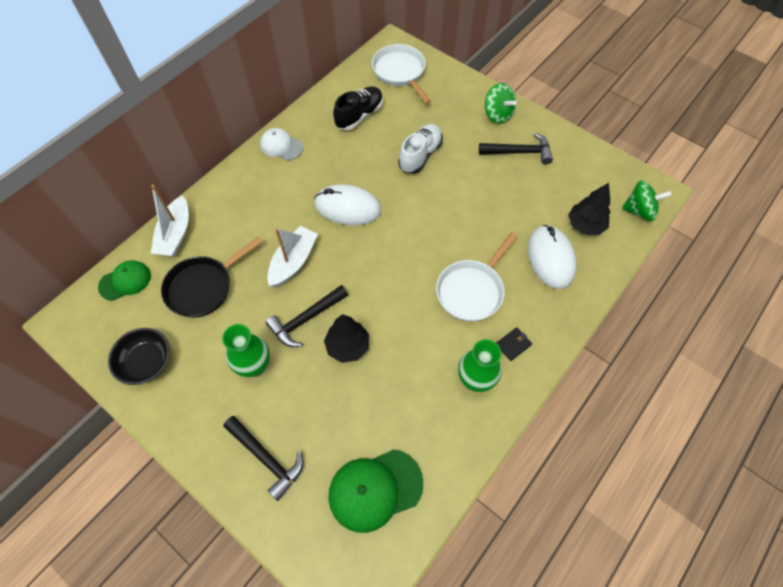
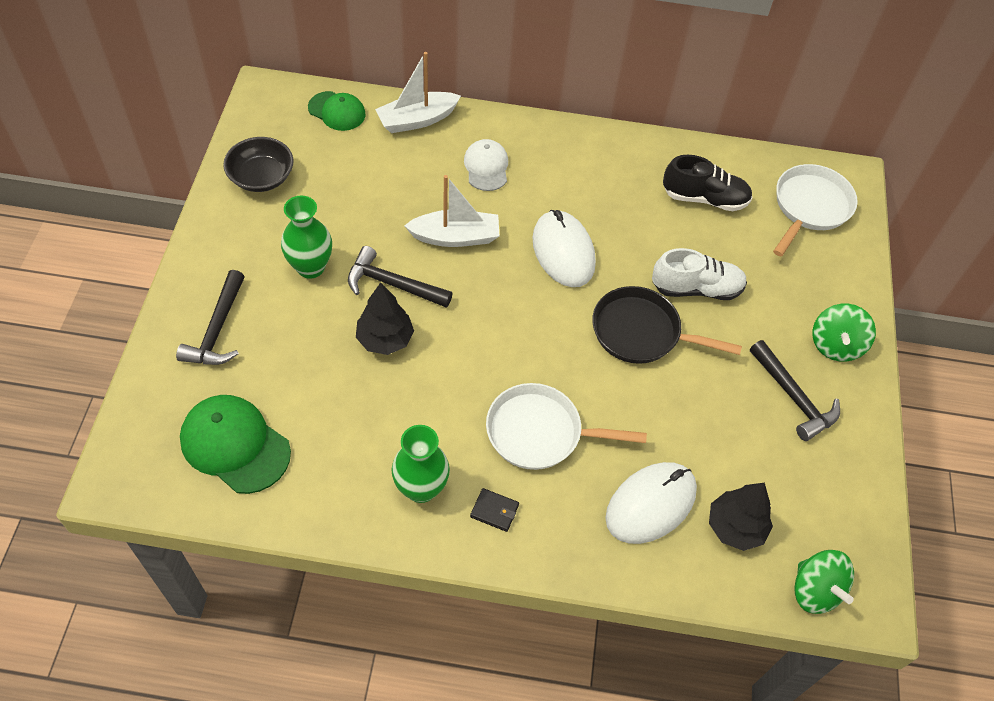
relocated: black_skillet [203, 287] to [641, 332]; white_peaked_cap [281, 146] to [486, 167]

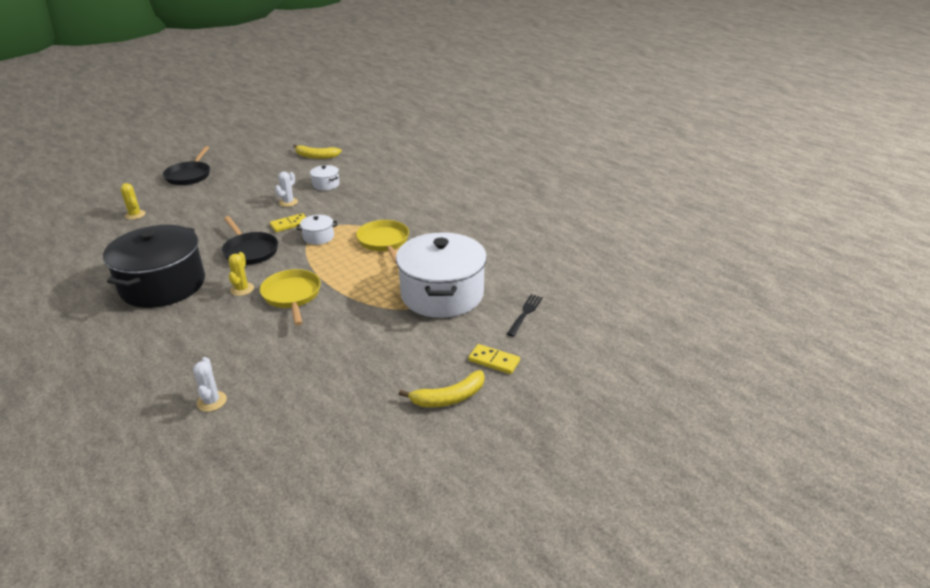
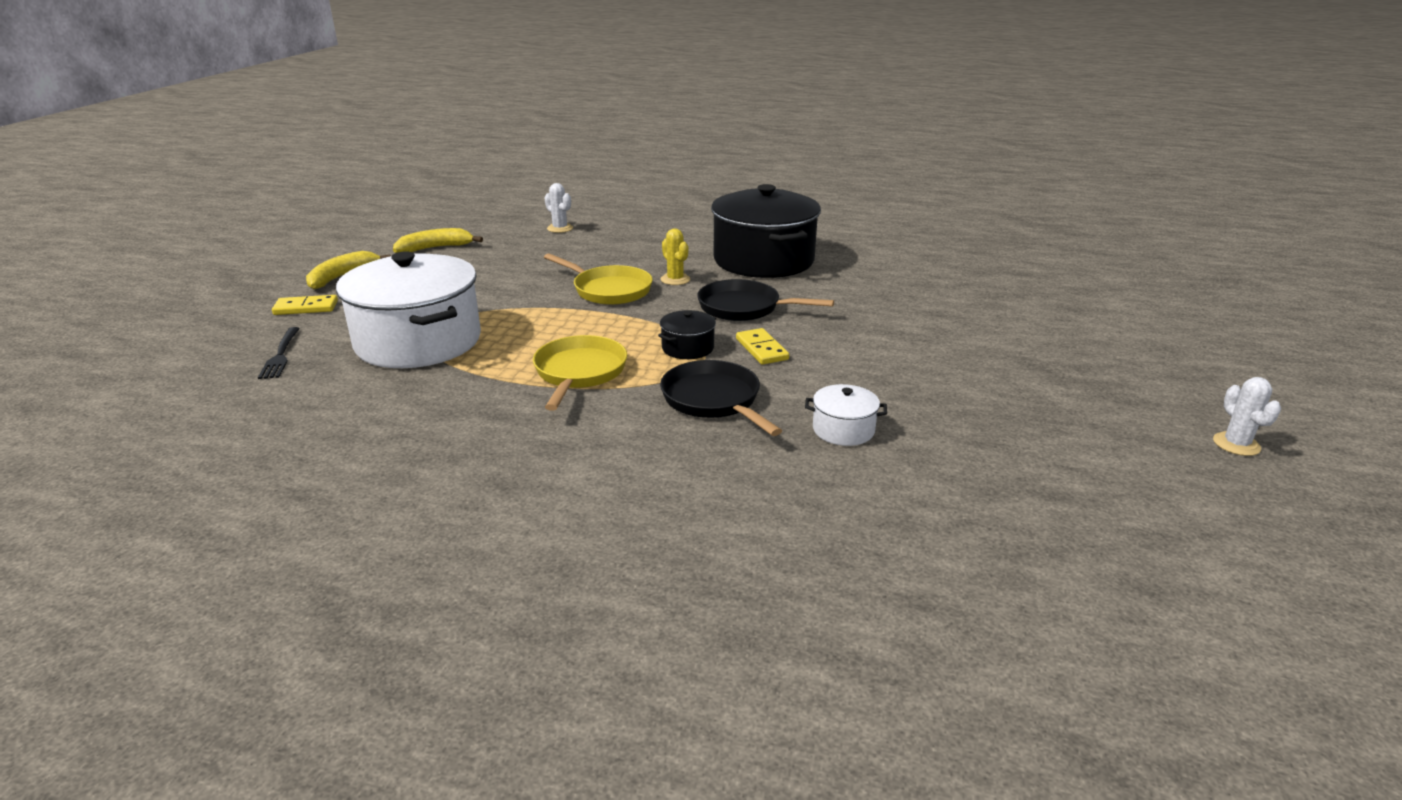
missing: yellow_saguaro_cactus [135, 215]
relocated: black_skillet [189, 175] to [714, 400]; white_saguaro_cactus [288, 202] to [1236, 444]; yellow_toy_banana [316, 156] to [435, 248]
colour: white_cooking_pot [318, 237] to black_cooking_pot [688, 348]
spun: yellow_domino [289, 224] = [762, 349] 45 degrees counterclockwise; yellow_skillet [384, 242] = [579, 373] 120 degrees counterclockwise

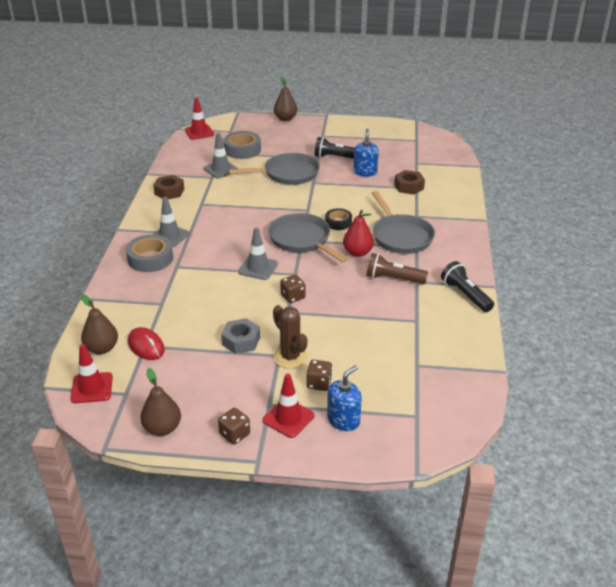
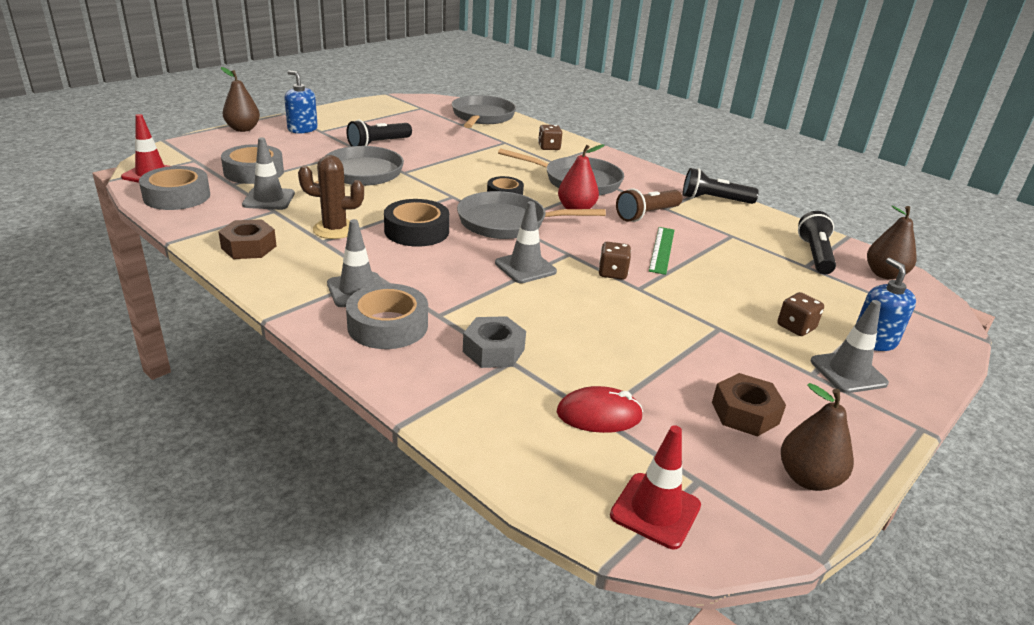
appeared: ash-grey_tape [177, 196]; black_tape [416, 231]; ash-grey_skillet [482, 117]; green_measuring_stick [662, 250]; black_pocket_torch [815, 255]
relocated: dark_brown_pear [102, 348] to [884, 274]; dark_brown_die [234, 434] to [549, 147]; ash-grey_nut [241, 341] to [493, 350]; dark_brown_saguaro_cactus [290, 357] to [334, 229]; blue_pump_bottle [365, 172] to [302, 129]; dark_brown_nut [409, 187] to [745, 413]
colour: scarlet_safety_cone [288, 418] to ash-grey_safety_cone [848, 372]

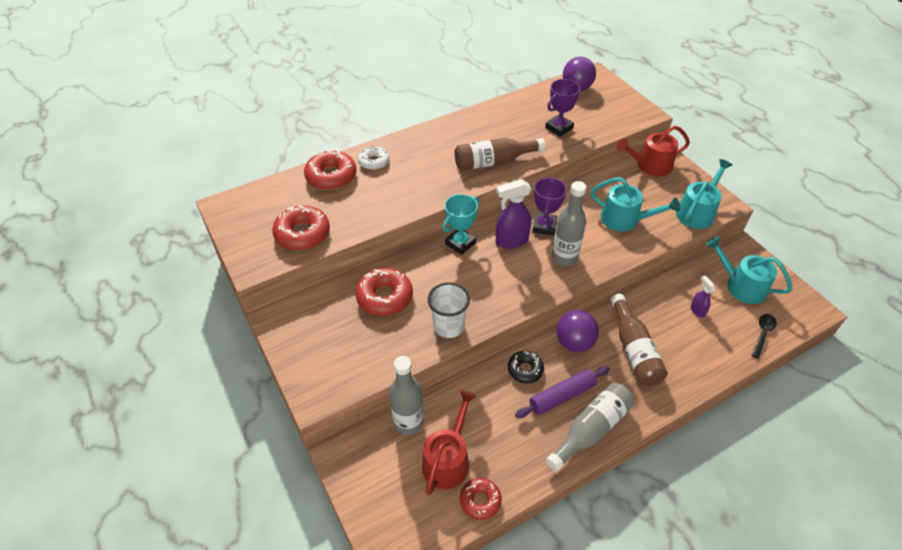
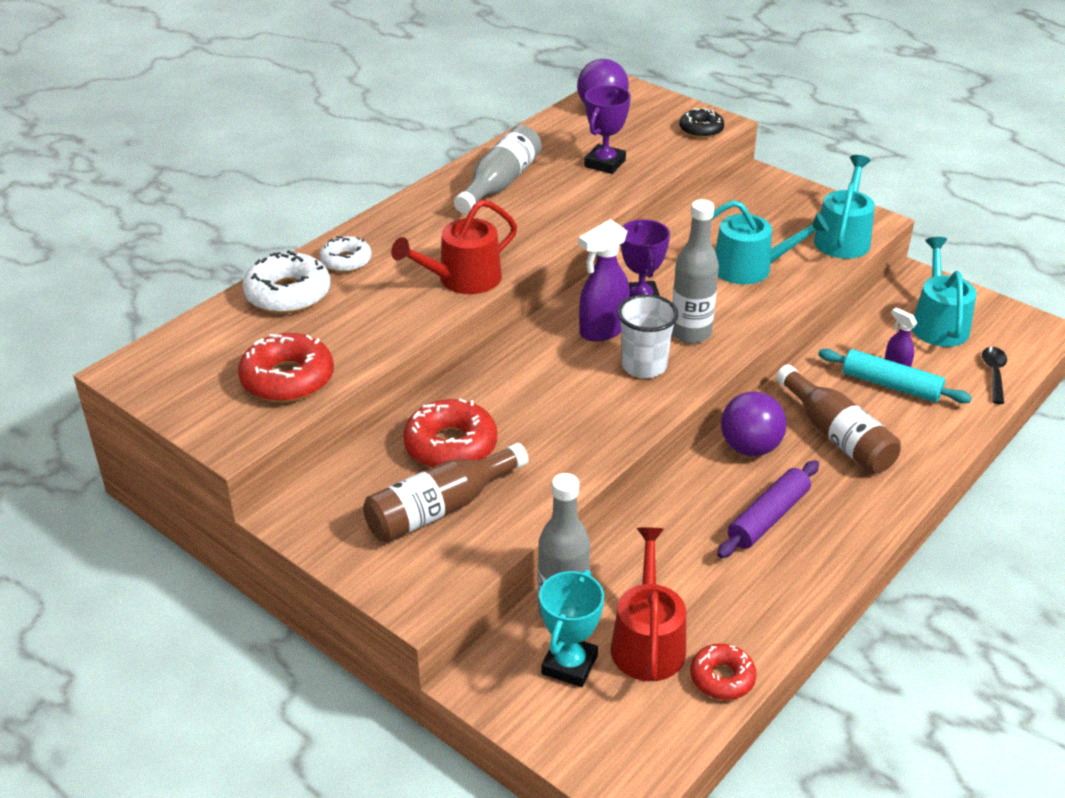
appeared: teal_pastry_roller [891, 385]
relocated: white_beaker [448, 326] to [644, 366]; teal_trophy [460, 243] to [569, 665]; dark_brown_bottle [494, 162] to [440, 508]; black_donut [525, 370] to [701, 130]; ash-grey_bottle [591, 430] to [500, 183]; scarlet_sprinkling_can [650, 166] to [463, 279]
colour: scarlet_donut [331, 176] to white_donut [288, 294]
spun: teal_sprinkling_can [741, 286] = [938, 323] 75 degrees clockwise

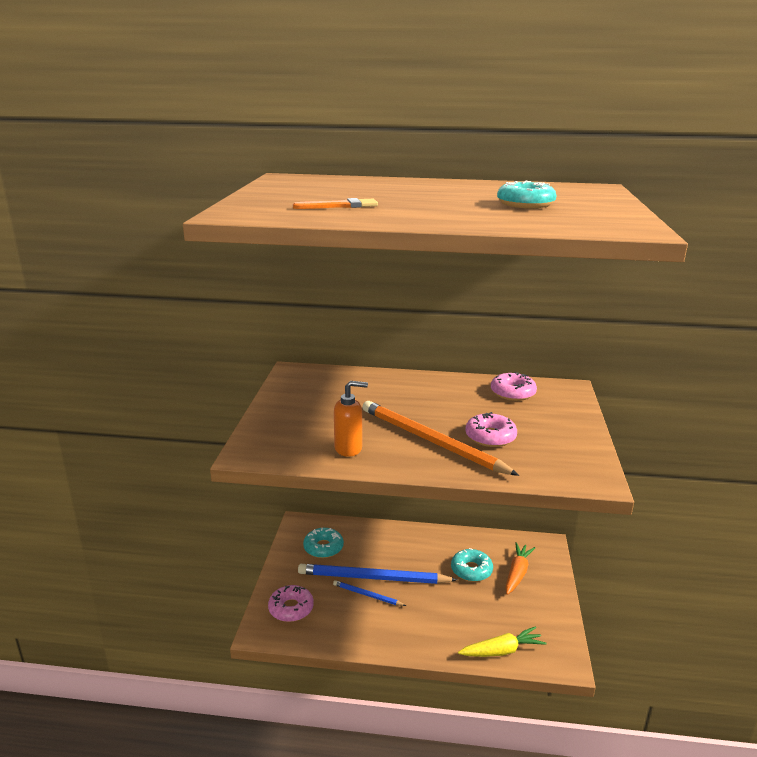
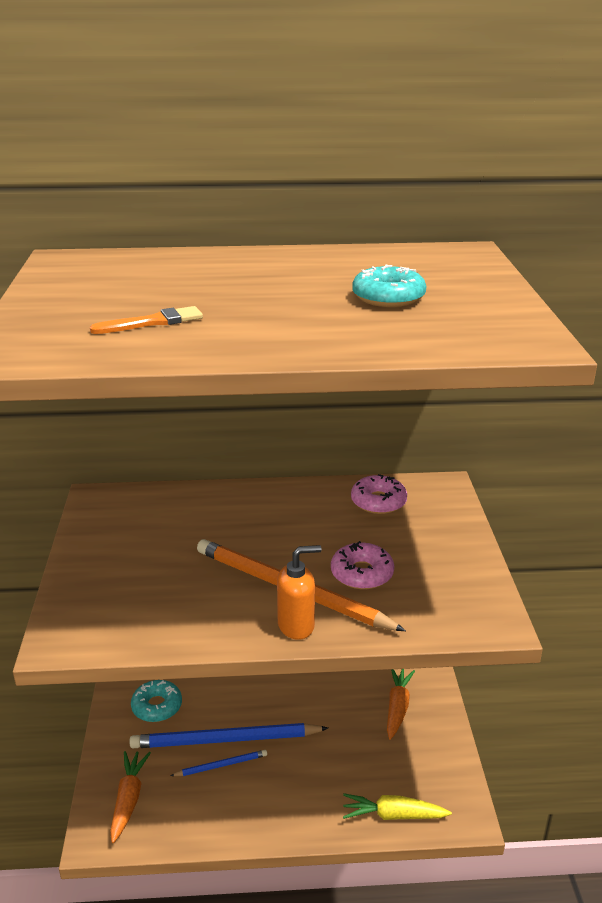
missing: teal_donut [471, 570]
relocated: orange-coloured_pump_bottle [348, 448] to [296, 626]
exchanged: rosy_donut [291, 608] to orange-coloured_root_vegetable [128, 799]
spun: blue_lead_pencil [367, 595] = [221, 765] 150 degrees clockwise; yellow_root_vegetable [502, 651] = [393, 815] 150 degrees counterclockwise

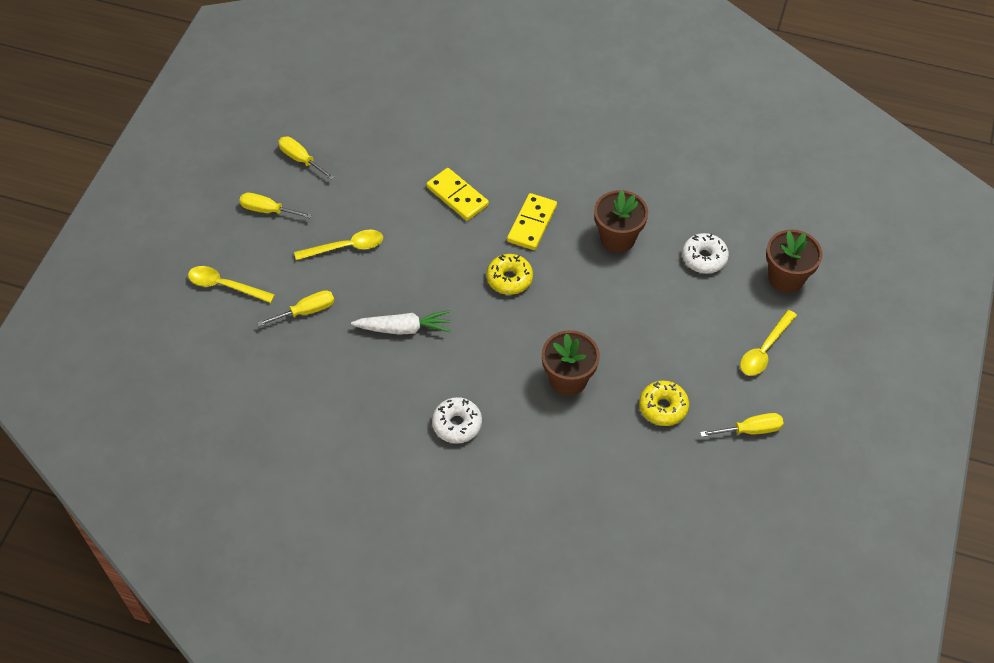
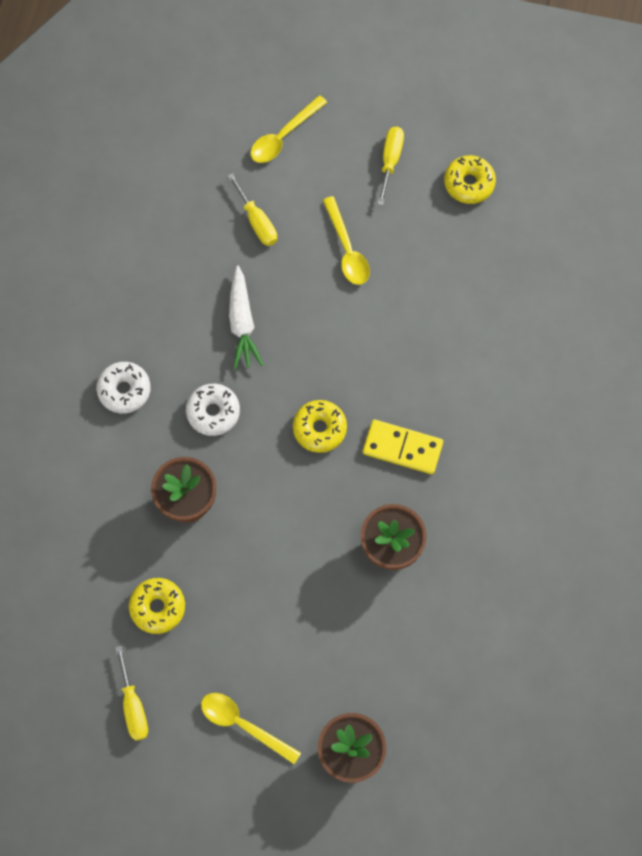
missing: yellow_domino [457, 196]
relocated: white_donut [704, 258] to [213, 412]
exchanged: yellow_screwdriver [301, 159] to yellow_donut [469, 183]
spun: yellow_teaspoon [225, 286] = [283, 136] 150 degrees counterclockwise

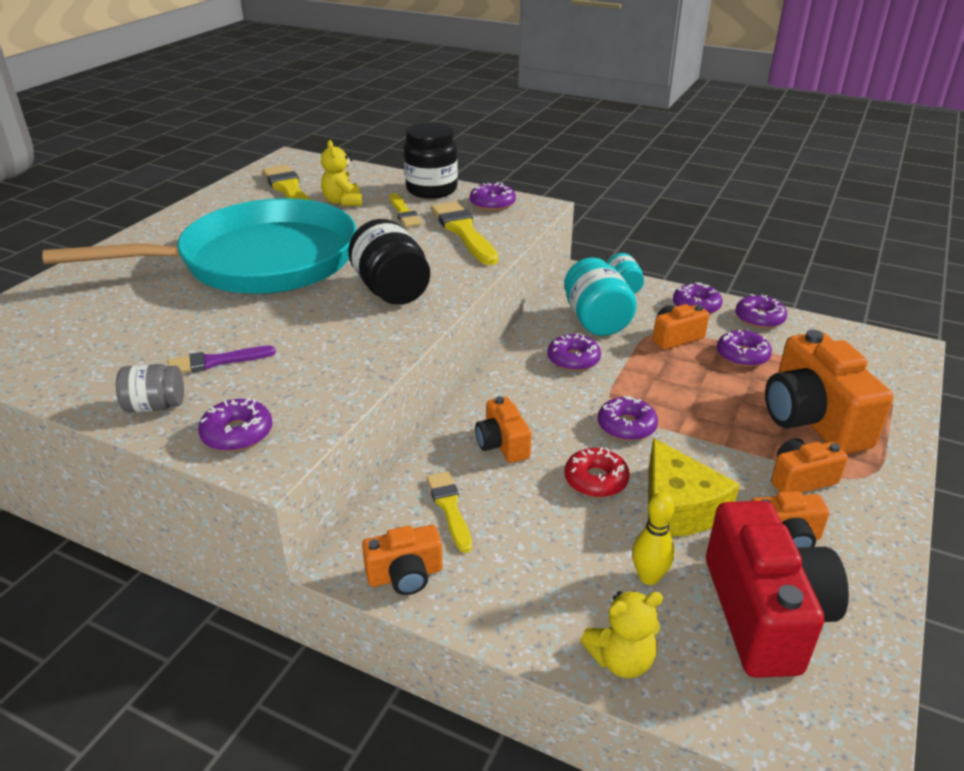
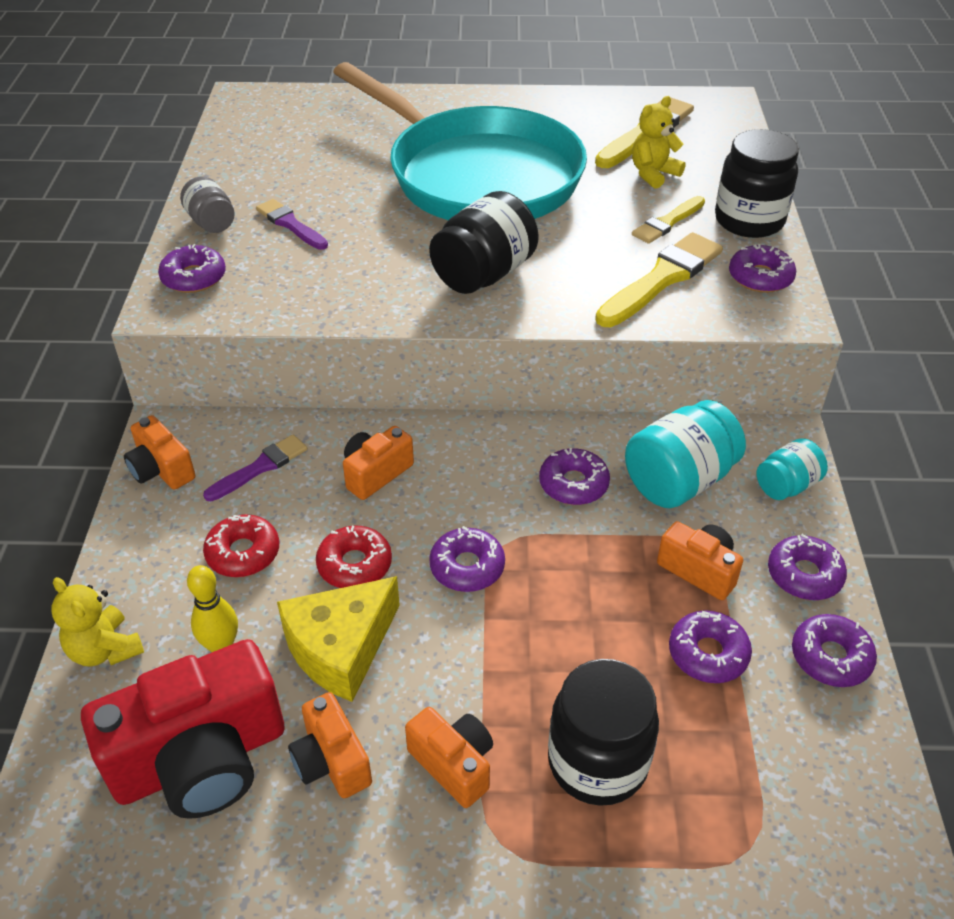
appeared: scarlet_donut [243, 553]
exchanged: orange-coloured_photo_camera [812, 419] to black_preserve_jar [597, 762]
colour: yellow_paint_brush [449, 508] to purple_paint_brush [260, 467]

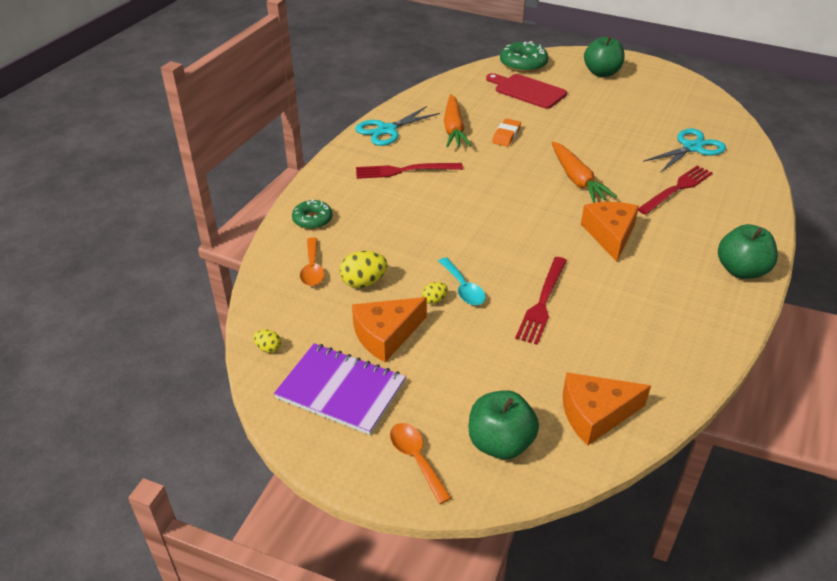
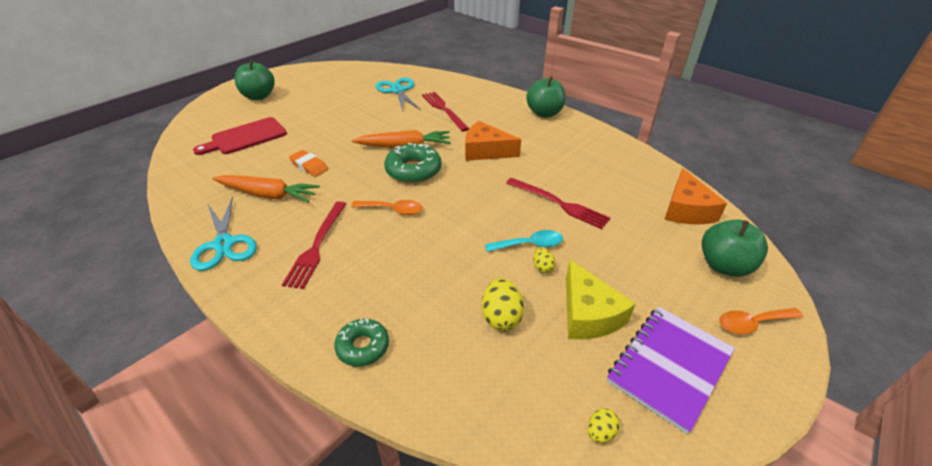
relocated: orange-coloured_teaspoon [312, 268] to [392, 210]; green_donut [523, 64] to [413, 170]
colour: orange-coloured_piece_of_cheese [386, 335] to yellow_piece_of_cheese [588, 314]

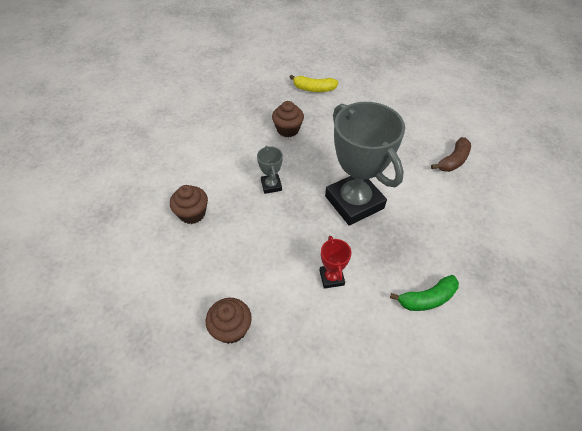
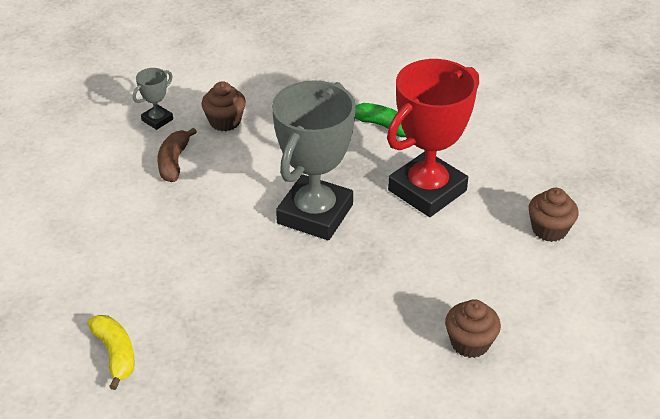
relocated: ash-grey_trophy [271, 185] to [157, 120]; dark_brown_fairy_cake [288, 130] to [225, 121]
spun: dark_brown_toy_banana [453, 160] = [174, 162] 90 degrees counterclockwise
size: scarlet_trophy [331, 277] = [427, 190] x2.32

